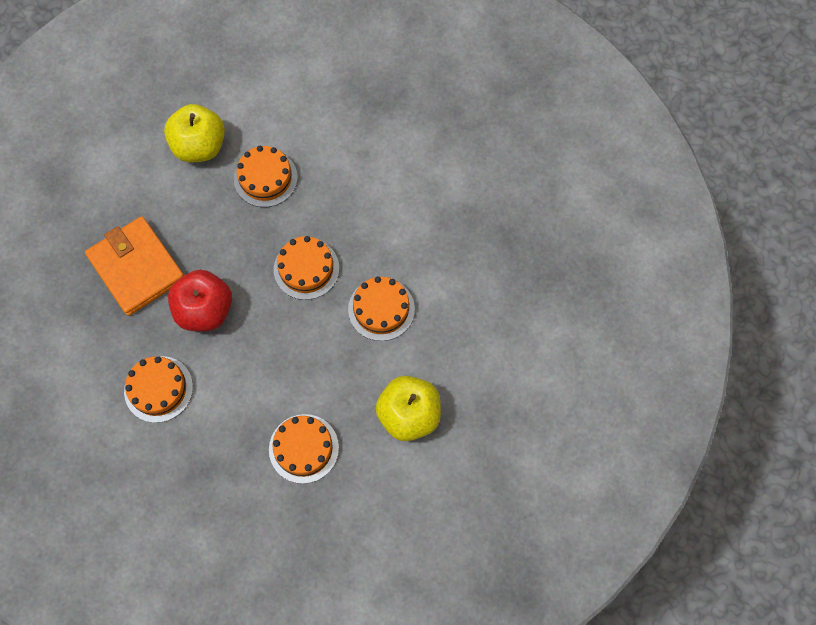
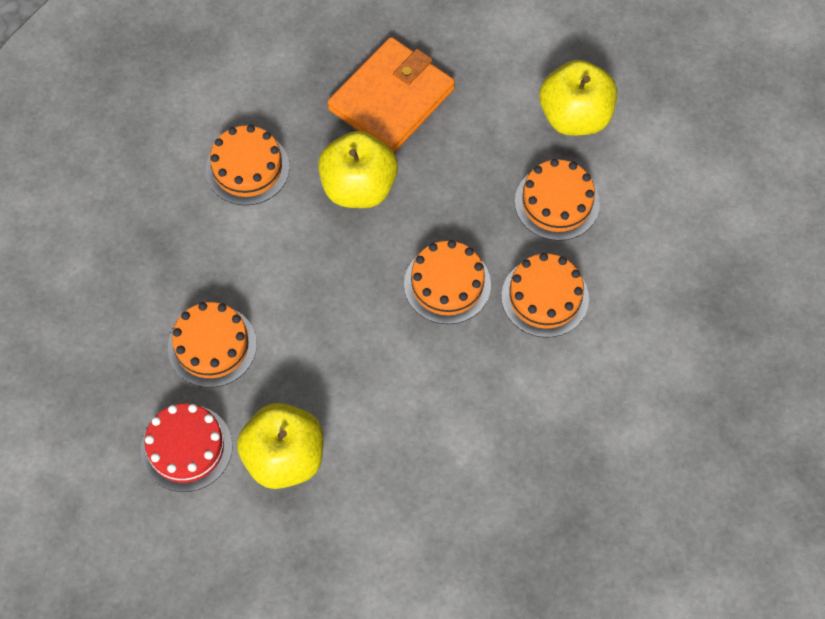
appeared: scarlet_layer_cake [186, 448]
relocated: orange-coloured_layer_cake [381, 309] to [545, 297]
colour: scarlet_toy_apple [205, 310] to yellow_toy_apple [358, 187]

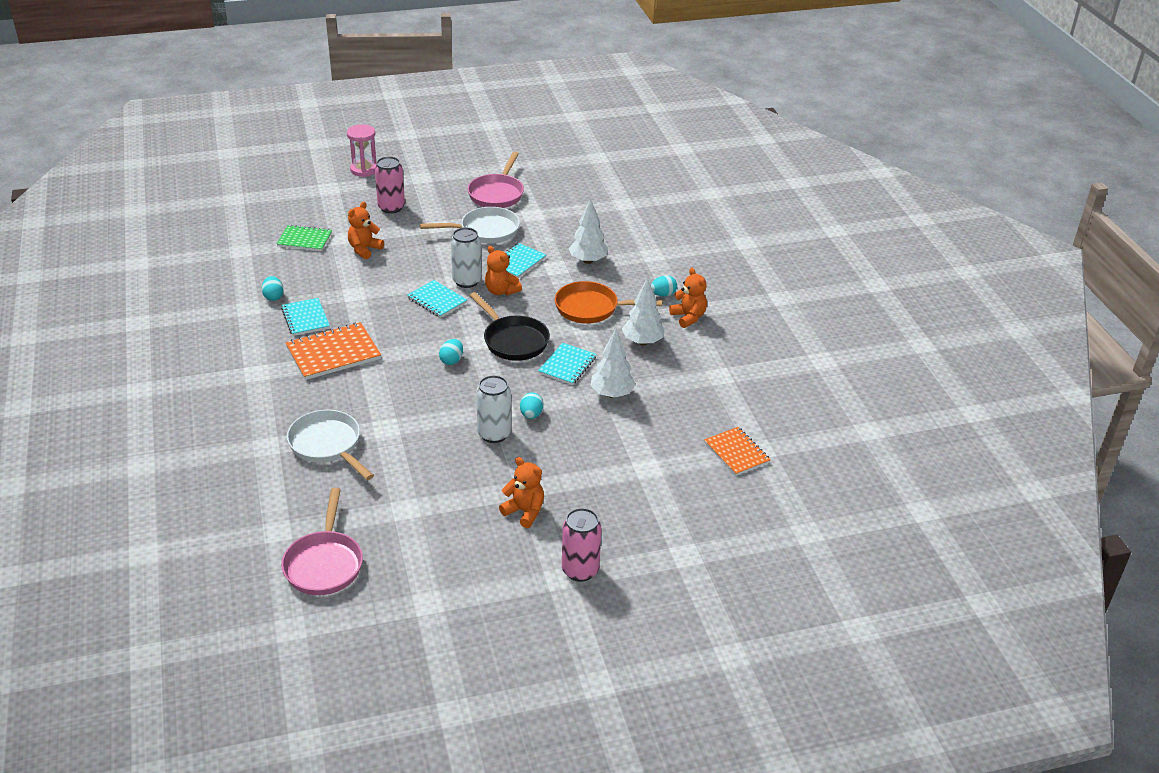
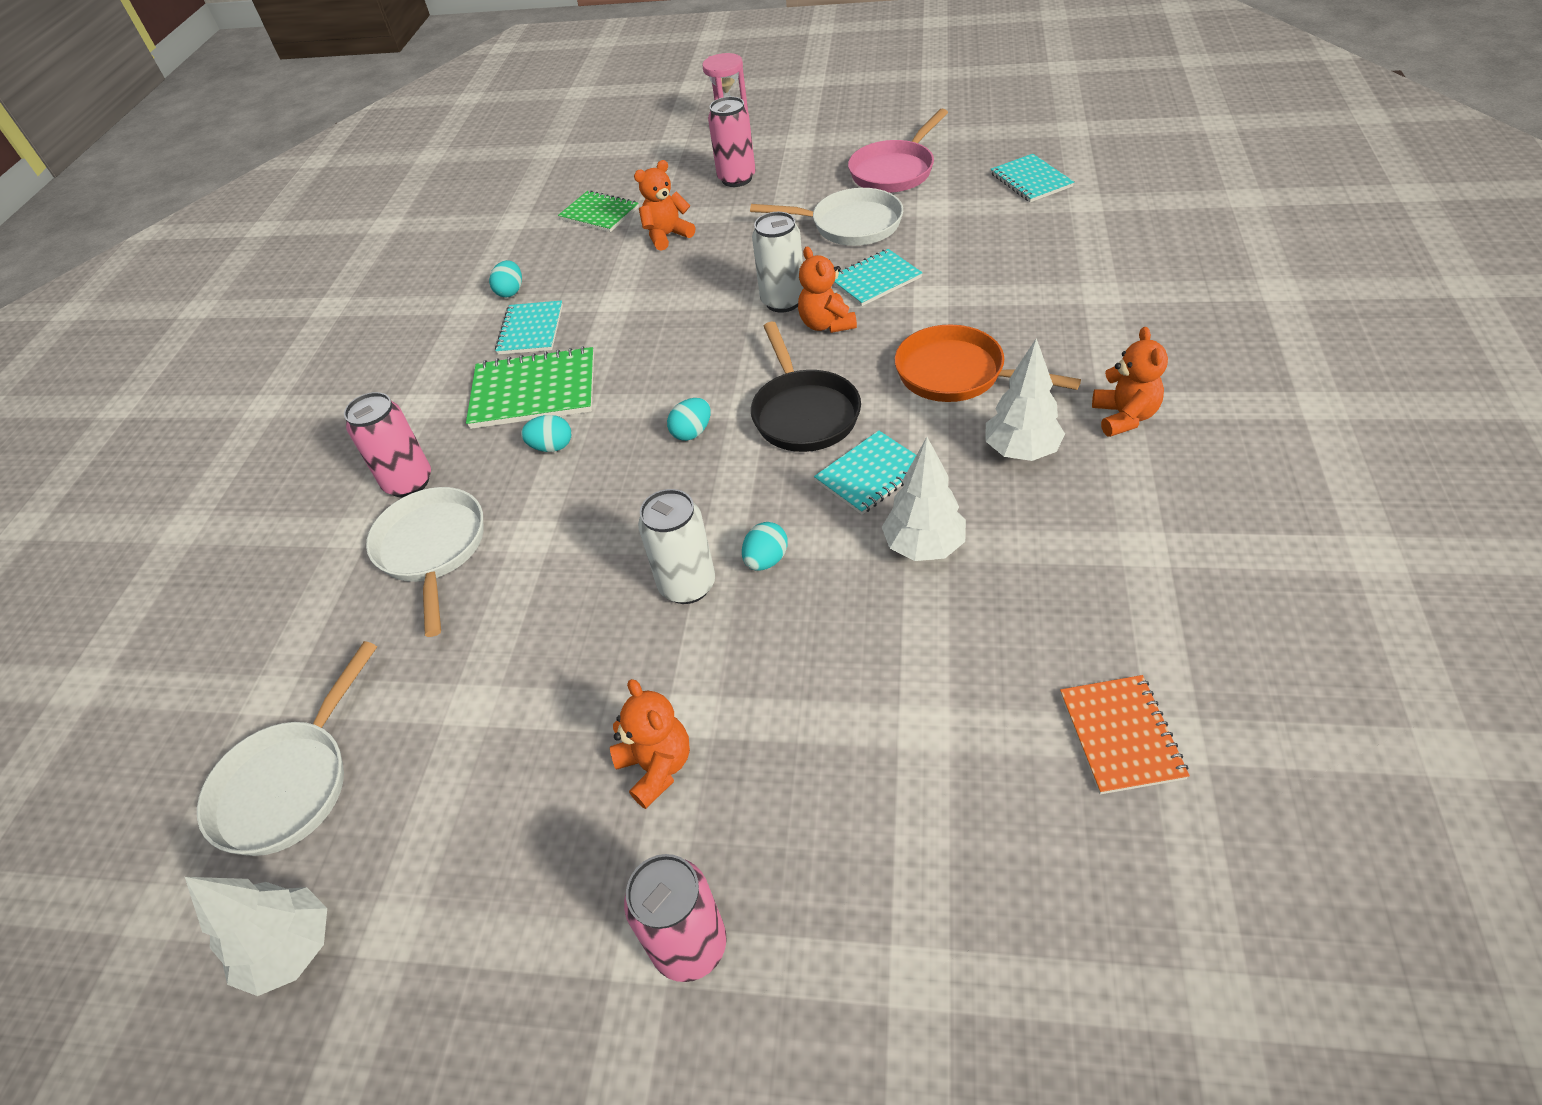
appeared: rosy_tin [409, 482]
relocated: teal_notebook [437, 300] to [1031, 180]; white_toy_tree [588, 261] to [291, 950]; teal_egg_shape [663, 294] to [552, 447]
colour: rosy_skillet [324, 564] to white_skillet [289, 784]; orange-coloured_notebook [333, 353] to green_notebook [534, 391]

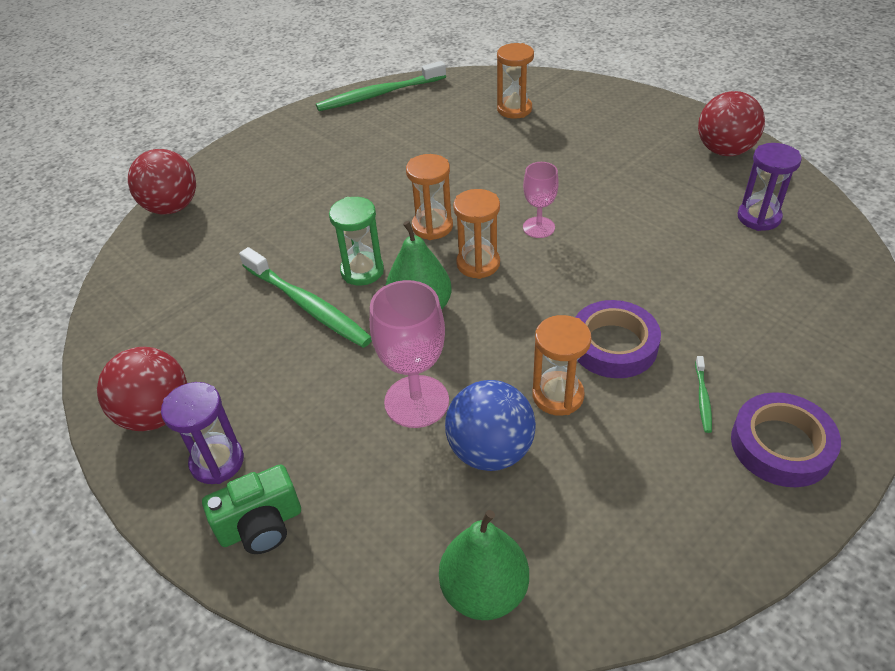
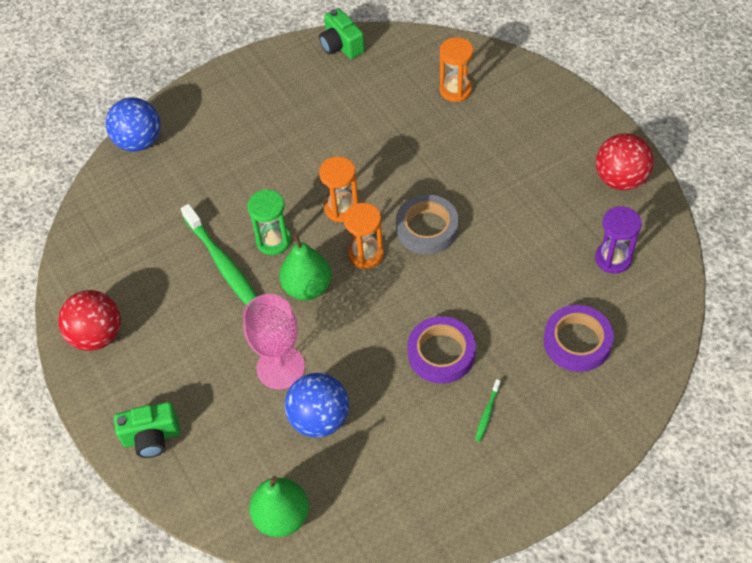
missing: purple_sand_timer [217, 462]; orange-coloured_sand_timer [558, 395]
relocated: purple_tape [781, 445] to [577, 342]
exchanged: green_tooth_brush [379, 94] to green_photo_camera [341, 46]; rosy_wine_glass [538, 227] to ash-grey_tape [427, 228]
colour: scarlet_sphere [172, 207] to blue_sphere [139, 142]

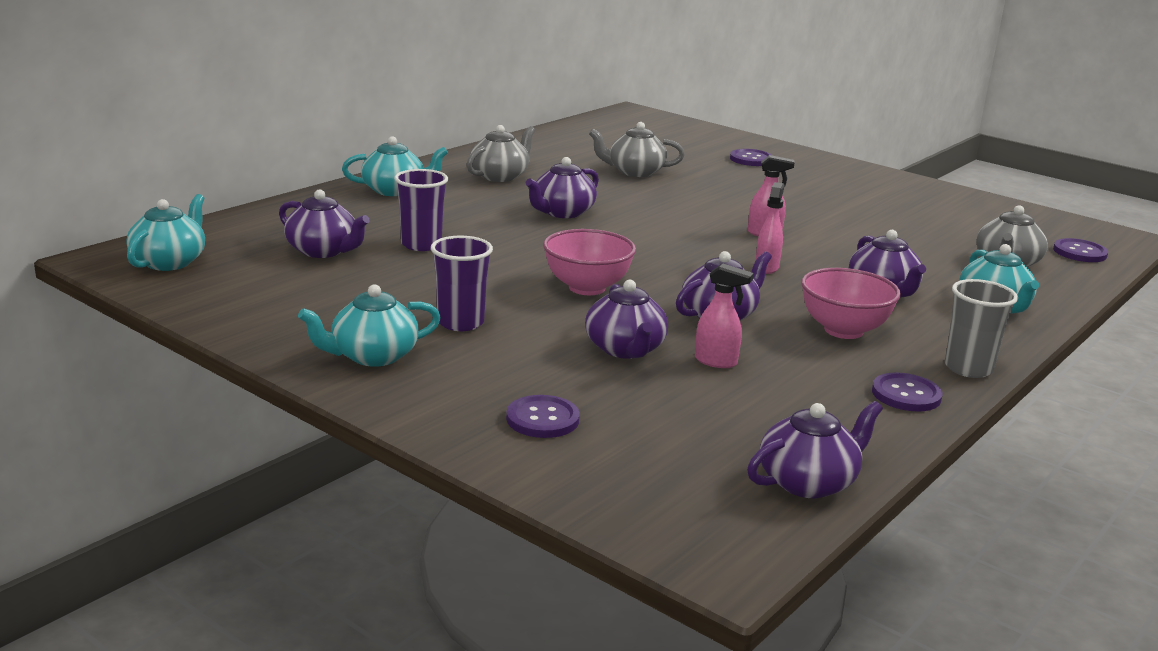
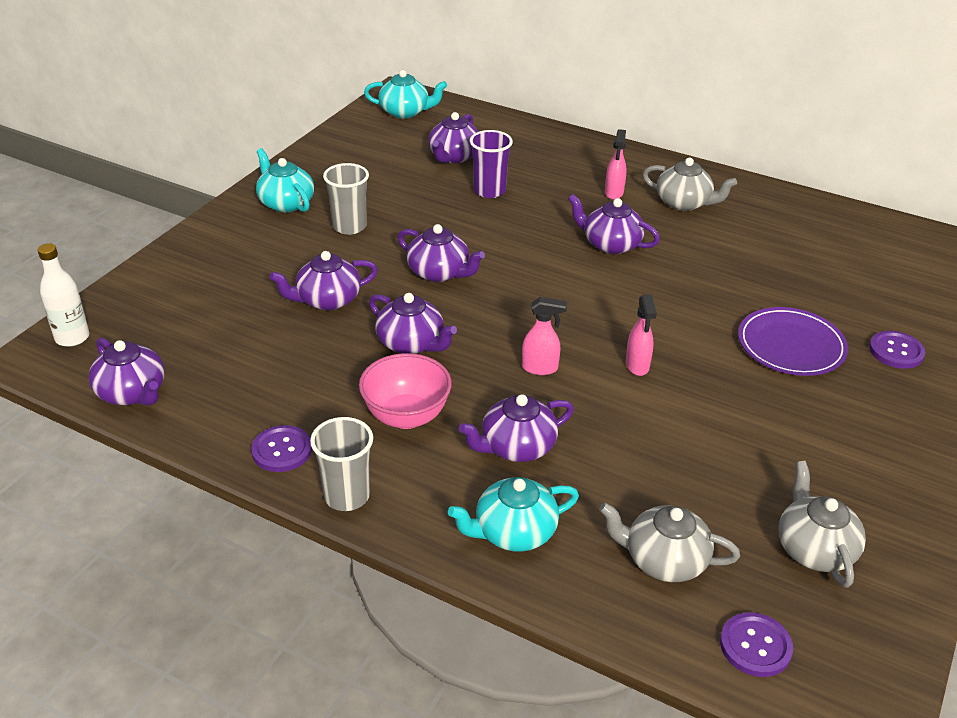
missing: teal_teapot [395, 190]; purple_button [542, 419]
appeared: white_bottle [72, 338]; purple_plate [791, 345]
relocated: ash-grey_teapot [634, 172] to [814, 548]; rosy_spray_bottle [716, 362] to [614, 193]
exchanged: rosy_deep_dish [587, 288] to purple_teapot [439, 272]
colour: purple_beaker [460, 323] to ash-grey_beaker [349, 226]

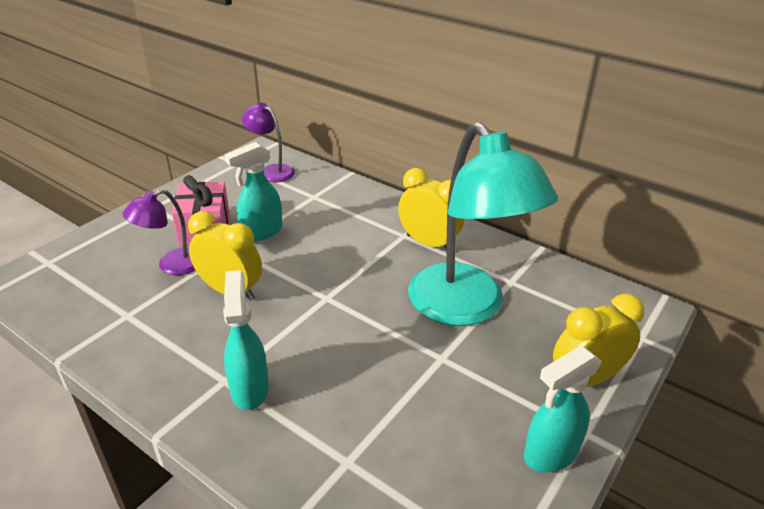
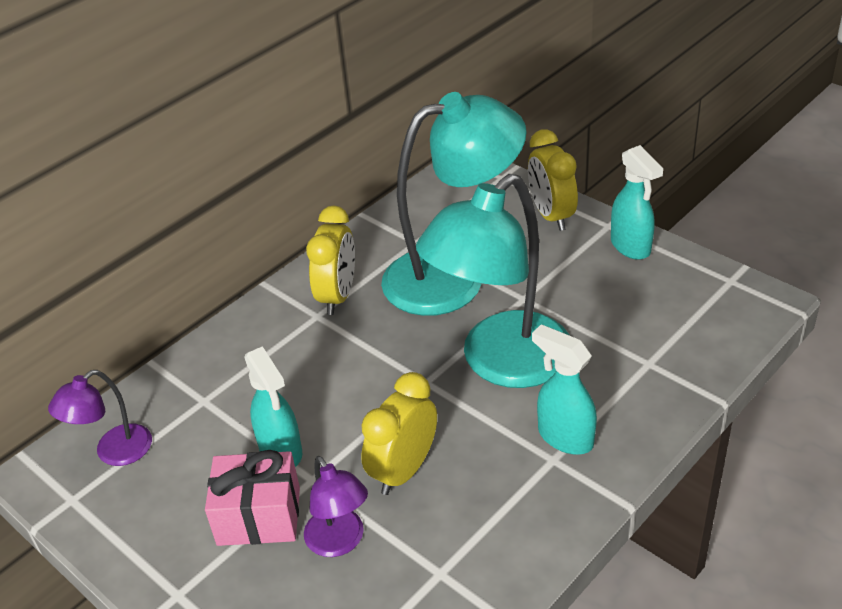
appeared: teal_desk_lamp [501, 363]
spun: teal_spray_bottle [249, 388] = [564, 437] 45 degrees clockwise; yellow_clock [428, 243] = [338, 296] 150 degrees clockwise

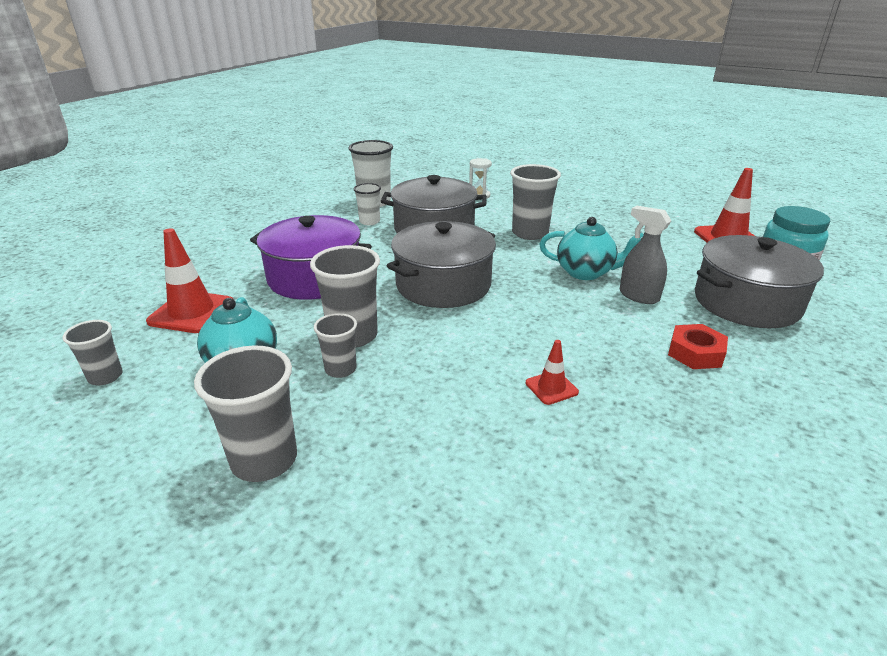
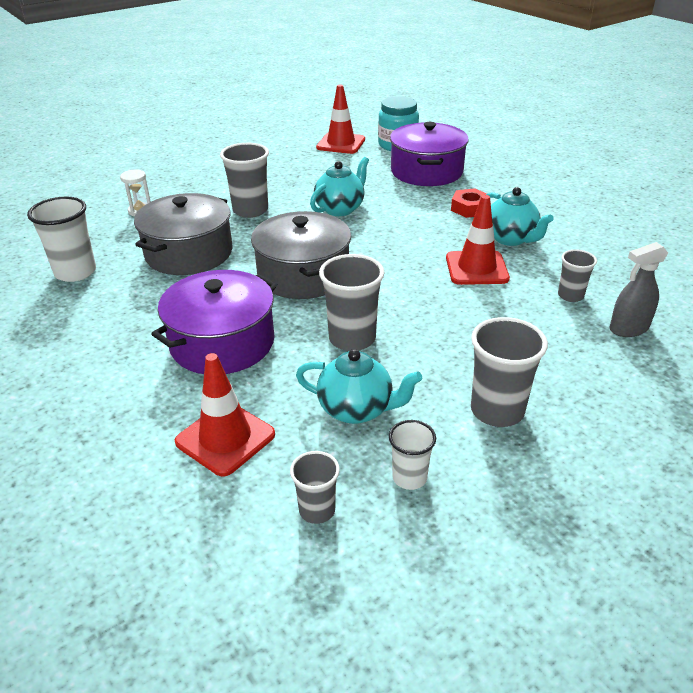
appeared: teal_teapot [510, 239]
relocated: ash-grey_beaker [340, 369] to [570, 296]; white_beaker [369, 222] to [409, 477]; ash-grey_spray_bottle [638, 296] to [628, 328]
colour: ash-grey_cooking_pot [746, 302] to purple_cooking_pot [426, 171]
size: scarlet_safety_cone [551, 387] = [476, 268] x1.88

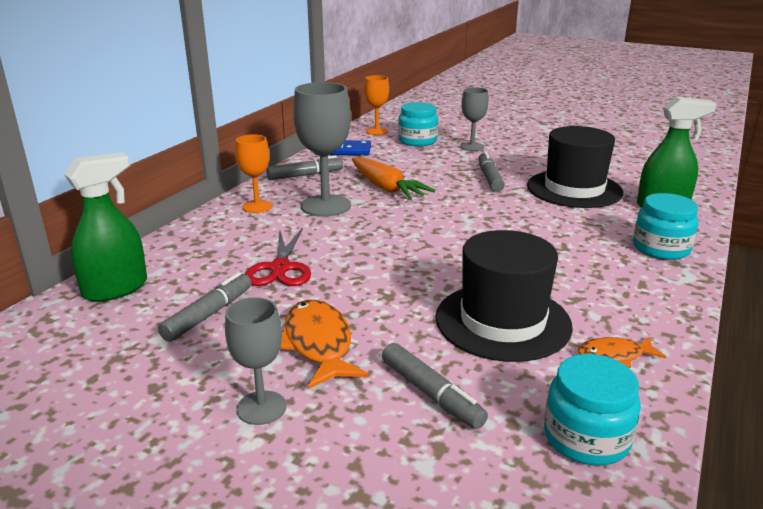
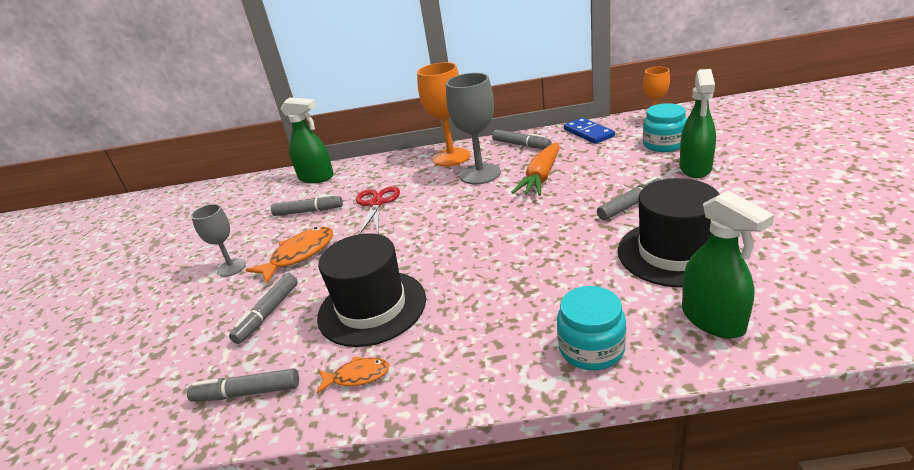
exchanged: ash-grey_wine_glass [472, 147] to green_spray_bottle [695, 168]; teal_preserve_jar [586, 438] to ash-grey_felt_pen [247, 393]
spun: scarlet_scissors [280, 268] = [376, 203] 120 degrees clockwise; orange-coloured_toy_fish [614, 356] = [357, 376] 120 degrees clockwise
size: orange-coloured_wine_glass [257, 206] = [451, 157] x1.68

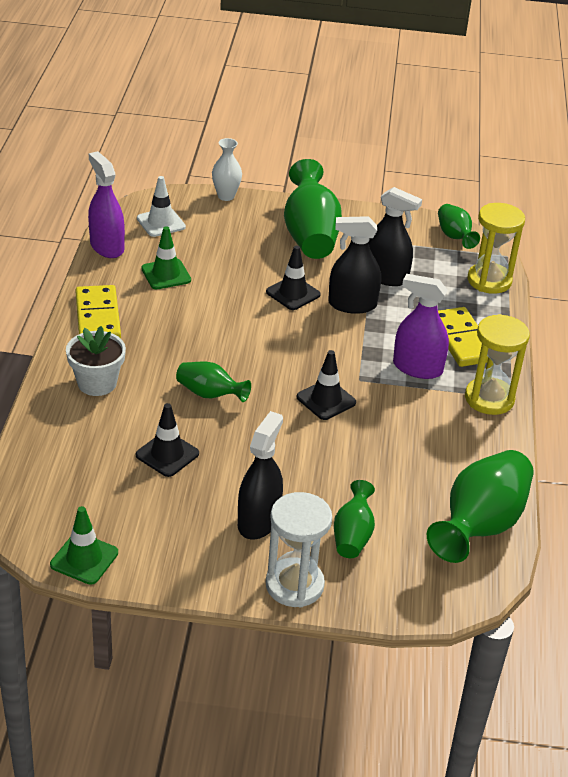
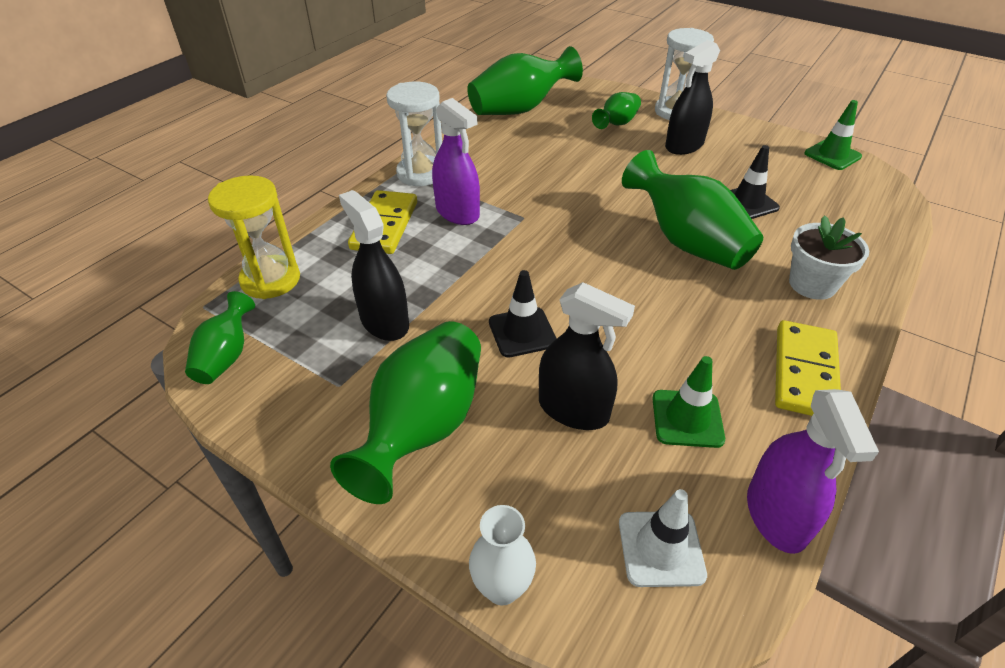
missing: black_safety_cone [326, 400]
relocated: black_spray_bottle [352, 305] to [573, 409]
colour: yellow_sand_timer [489, 399] to white_sand_timer [420, 173]
size: green_flower_vase [210, 394] = [686, 242] x1.83

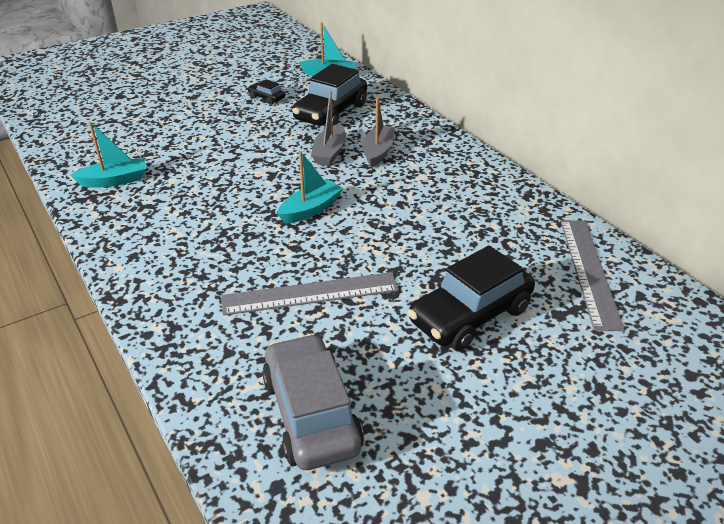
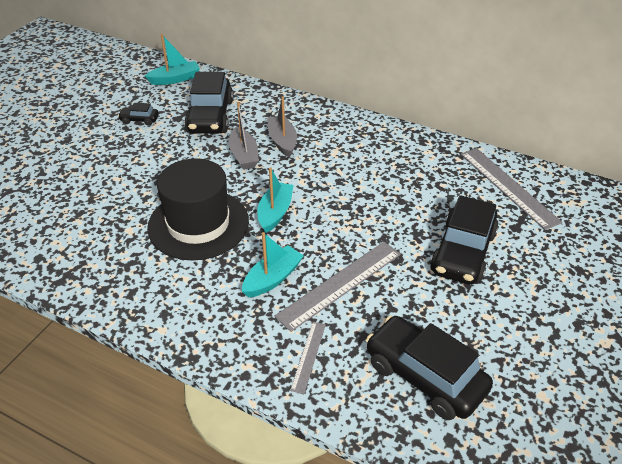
appeared: black_top_hat [198, 224]; ash-grey_measuring_stick [308, 356]
relocated: teal_sailboat [114, 180] to [272, 278]
colour: ash-grey_car [311, 414] to black_car [425, 376]

